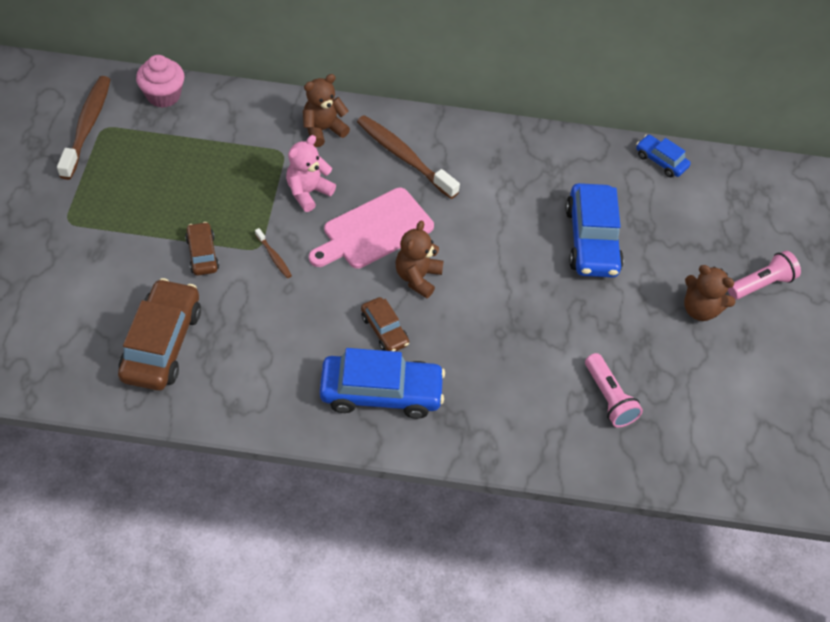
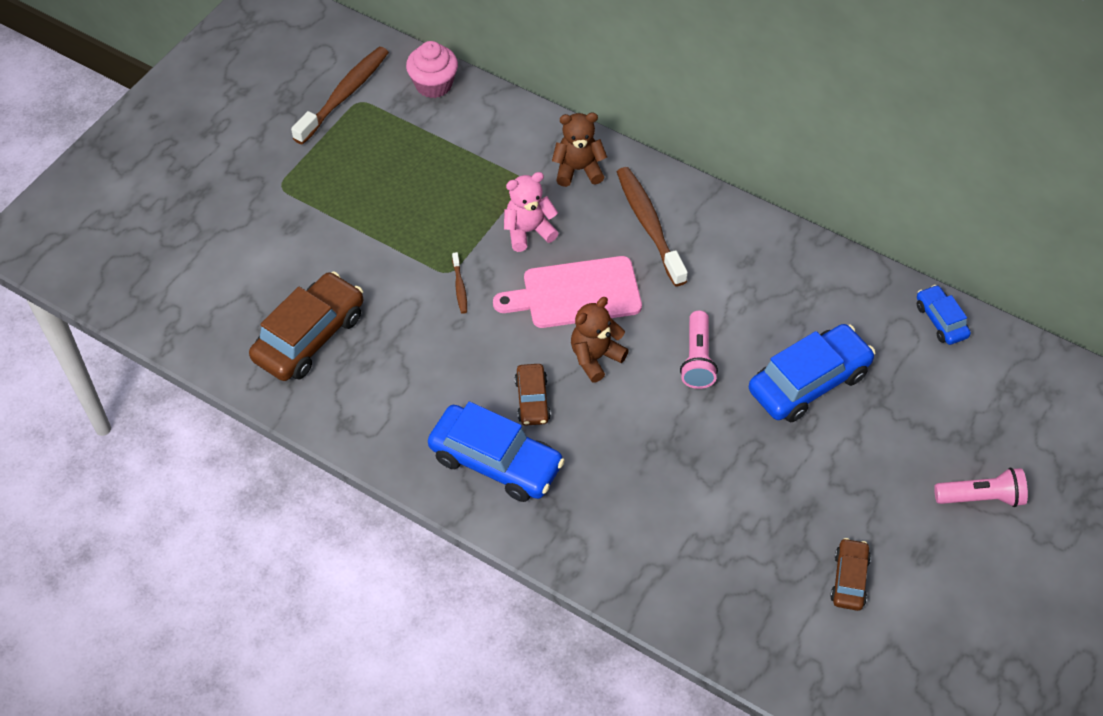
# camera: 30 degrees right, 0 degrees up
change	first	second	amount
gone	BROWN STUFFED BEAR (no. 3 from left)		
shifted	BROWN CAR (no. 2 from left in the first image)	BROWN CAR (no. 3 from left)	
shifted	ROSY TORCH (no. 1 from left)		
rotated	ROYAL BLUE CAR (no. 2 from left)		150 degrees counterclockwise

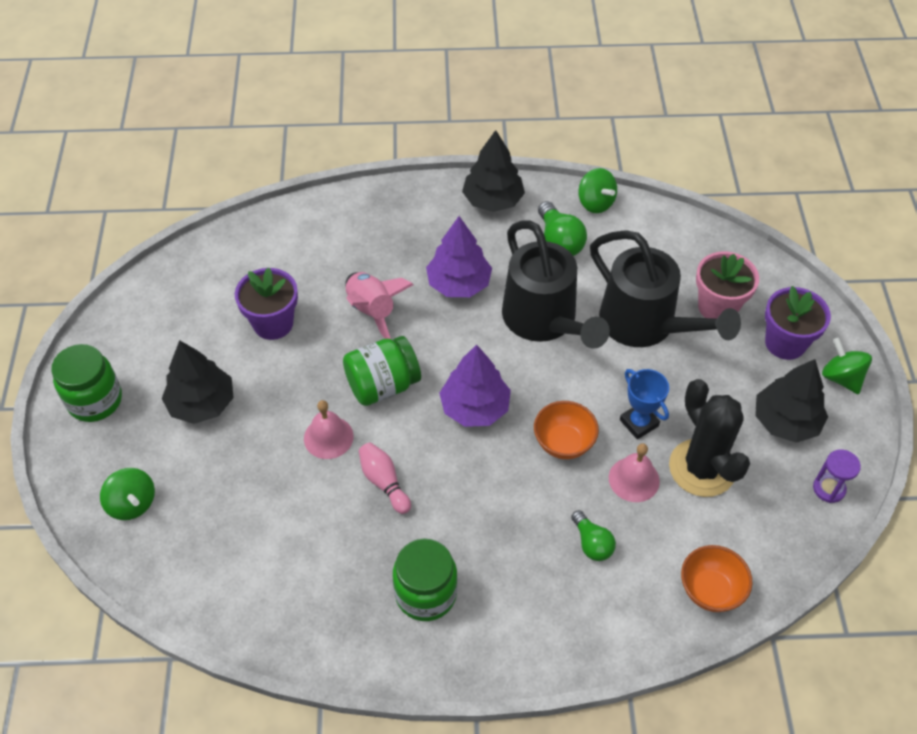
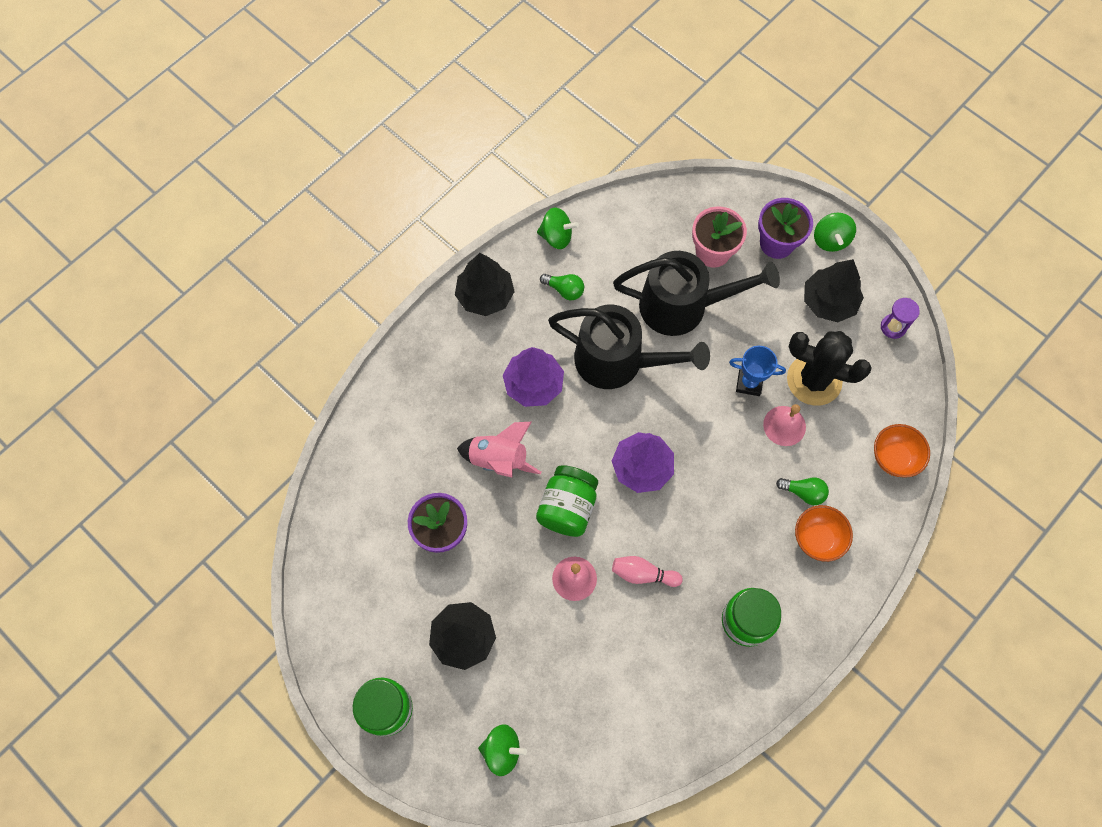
# camera: 45 degrees left, 15 degrees up
change	first	second	amount
shifted	BRIGHT ORANGE DEEP DISH (no. 1 from left)		
rotated	EMERALD WHIRLIGIG (no. 3 from left)		105 degrees counterclockwise
scaled	EMERALD LIGHTBULB (no. 1 from left)		x0.66

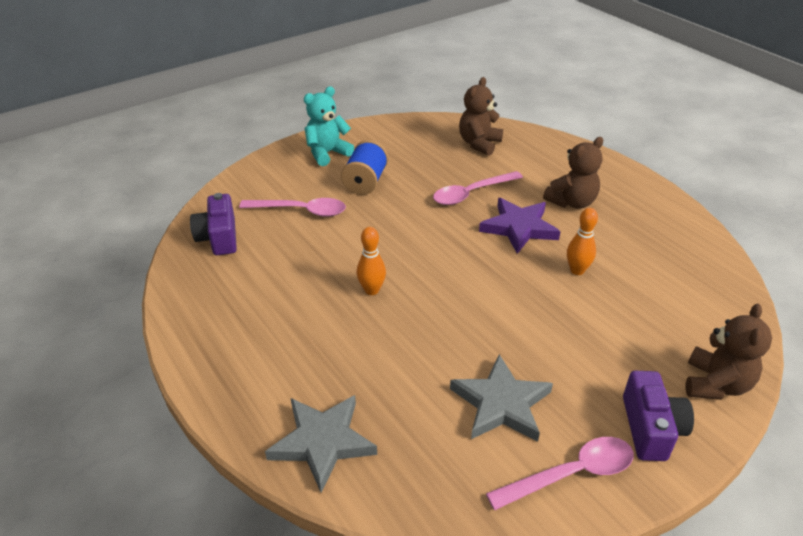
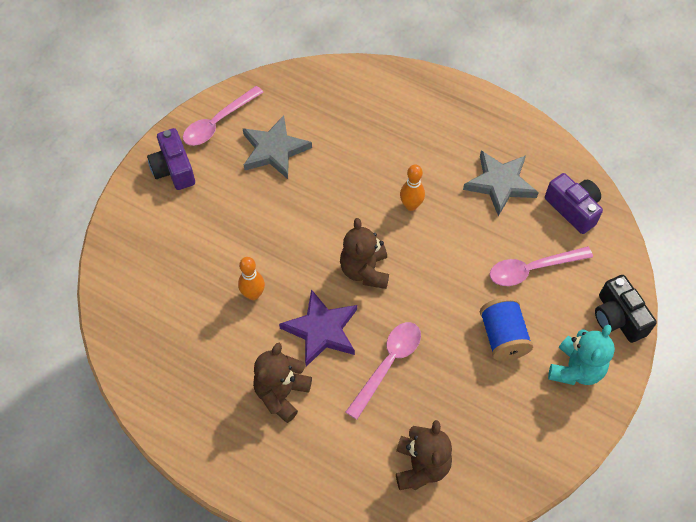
# camera: 155 degrees right, 20 degrees up
change	first	second	amount
new		BLACK PHOTO CAMERA	
shifted	ASH-GREY STAR SHAPE (no. 1 from left in the first image)	ASH-GREY STAR SHAPE (no. 2 from left)	
shifted	BROWN STUFFED BEAR (no. 3 from left in the first image)	BROWN STUFFED BEAR (no. 2 from left)	

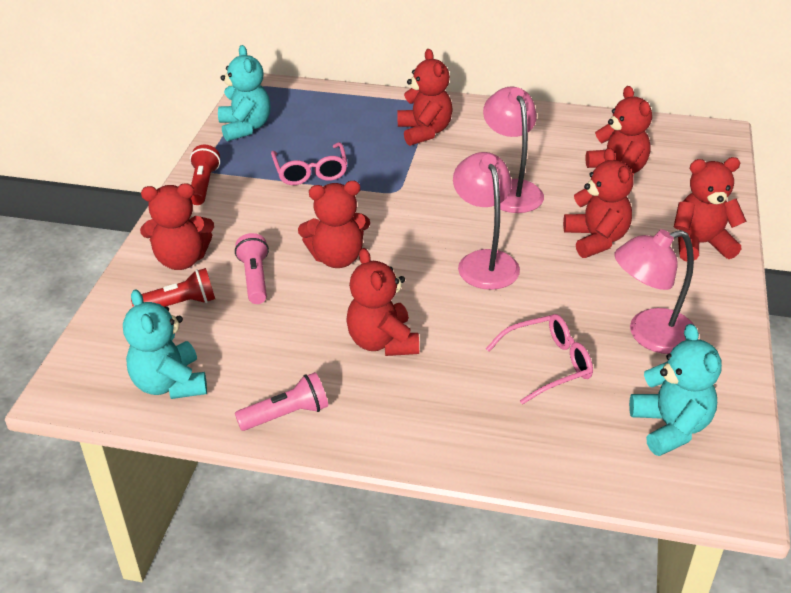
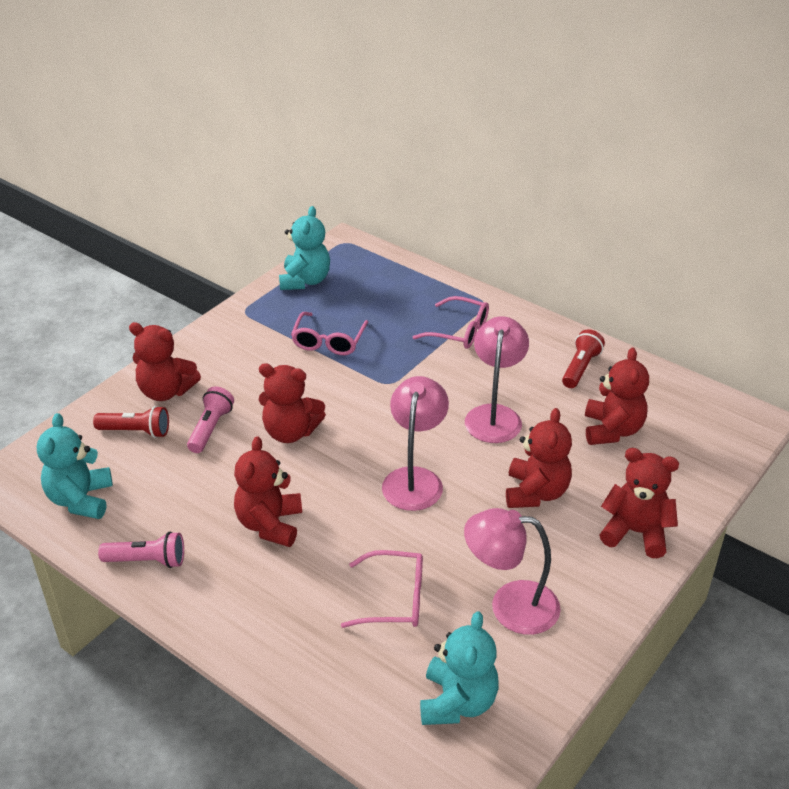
# camera: 25 degrees right, 0 degrees up
change	first	second	amount
shifted	SCARLET TORCH (no. 2 from left)		
swapped	SCARLET STUFFED BEAR (no. 4 from left)	ROSY EYEGLASSES (no. 3 from left)	

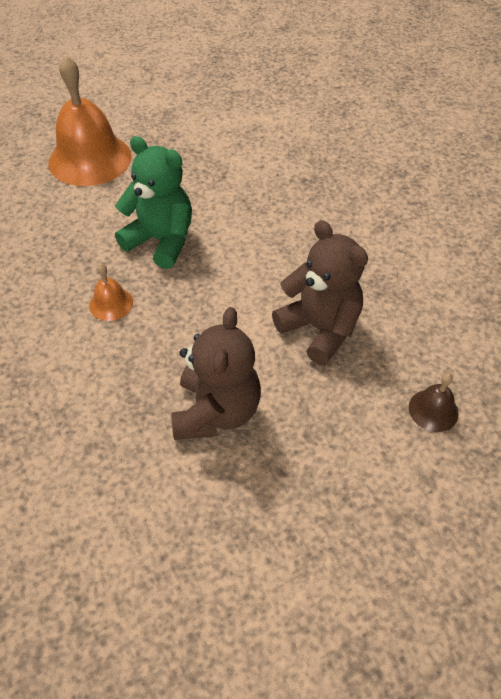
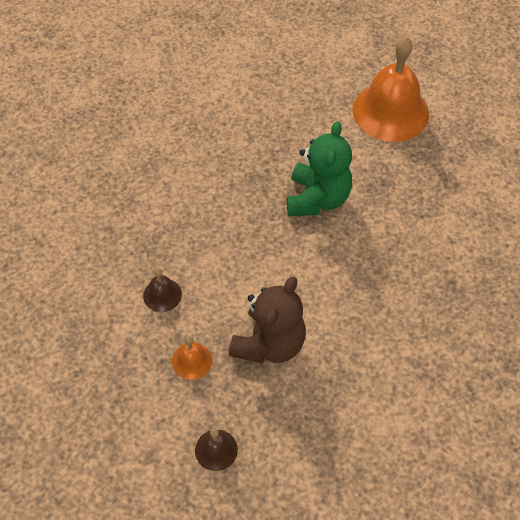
# camera: 70 degrees right, 5 degrees up
change	first	second	amount
shifted	BRIGHT ORANGE BELL (no. 2 from left in the first image)	BRIGHT ORANGE BELL (no. 1 from left)	
swapped	BROWN STUFFED BEAR (no. 1 from left)	BROWN BELL (no. 1 from left)	

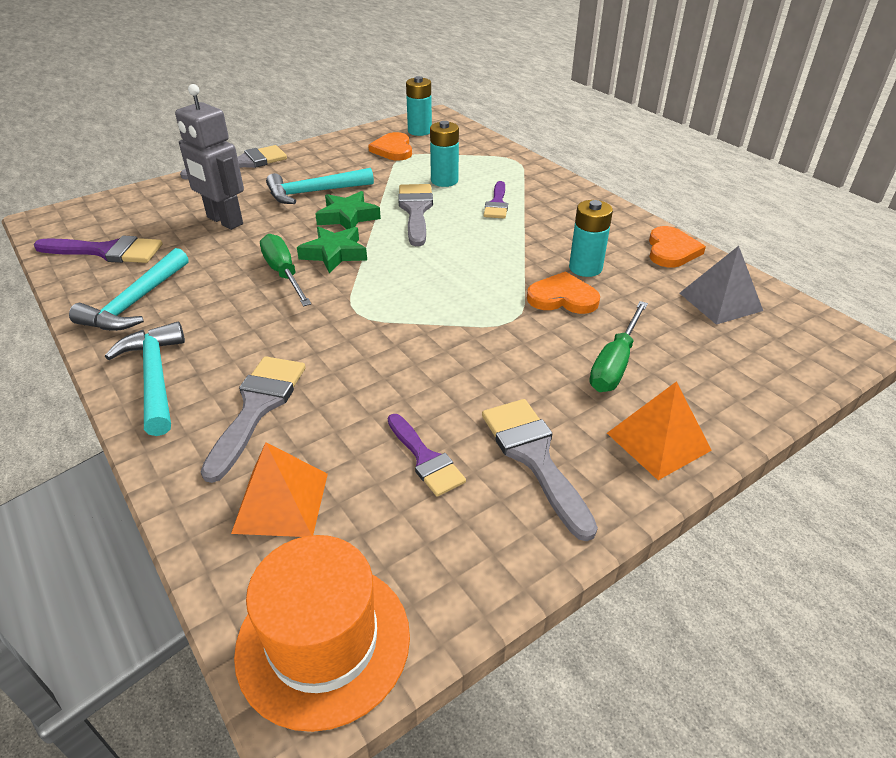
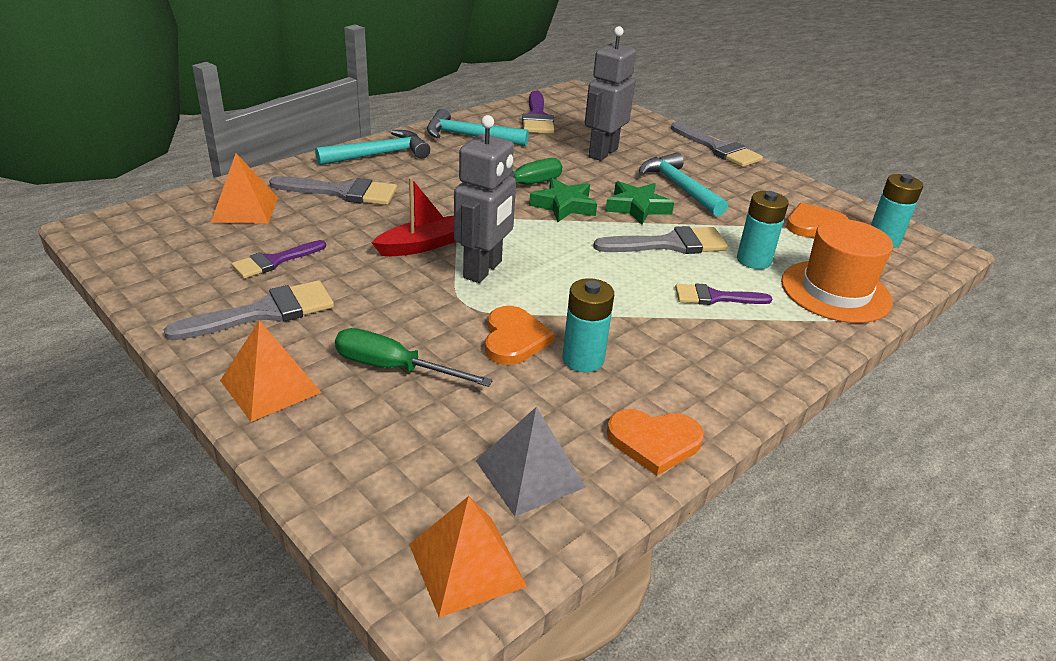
# camera: 80 degrees right, 5 degrees down
change	first	second	amount
new		SCARLET SAILBOAT	
new		BRIGHT ORANGE SOLID PYRAMID (no. 3 from left)	
new		ASH-GREY TOY ROBOT (no. 1 from left)	
shifted	BRIGHT ORANGE HAT		

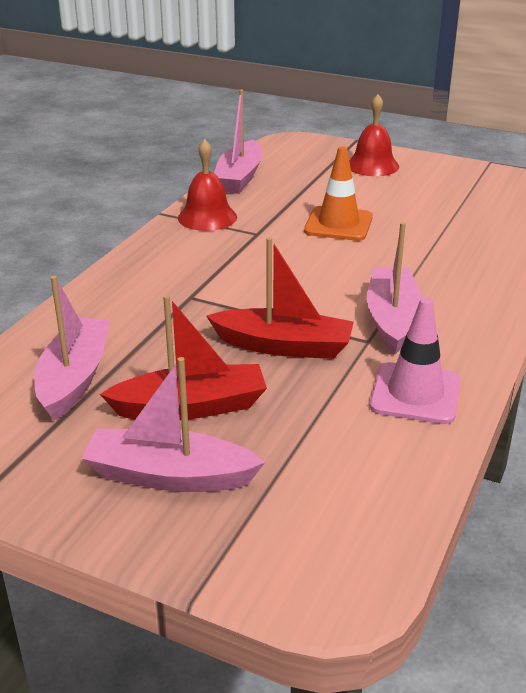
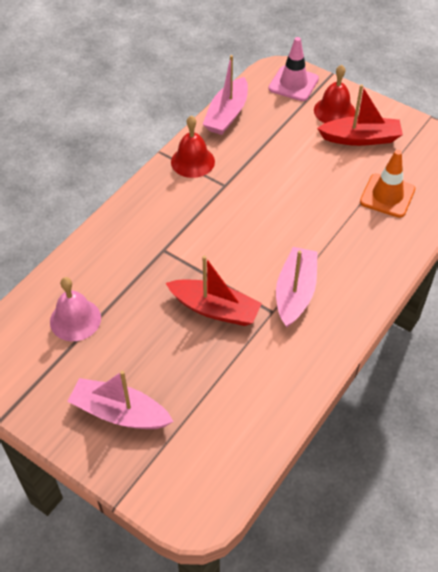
# camera: 10 degrees right, 20 degrees up
change	first	second	amount
shifted	SCARLET SAILBOAT (no. 1 from left in the first image)	SCARLET SAILBOAT (no. 2 from left)	
shifted	BRIGHT ORANGE TRAFFIC CONE		
shifted	ROSY TRAFFIC CONE		
swapped	ROSY SAILBOAT (no. 1 from left)	ROSY BELL	

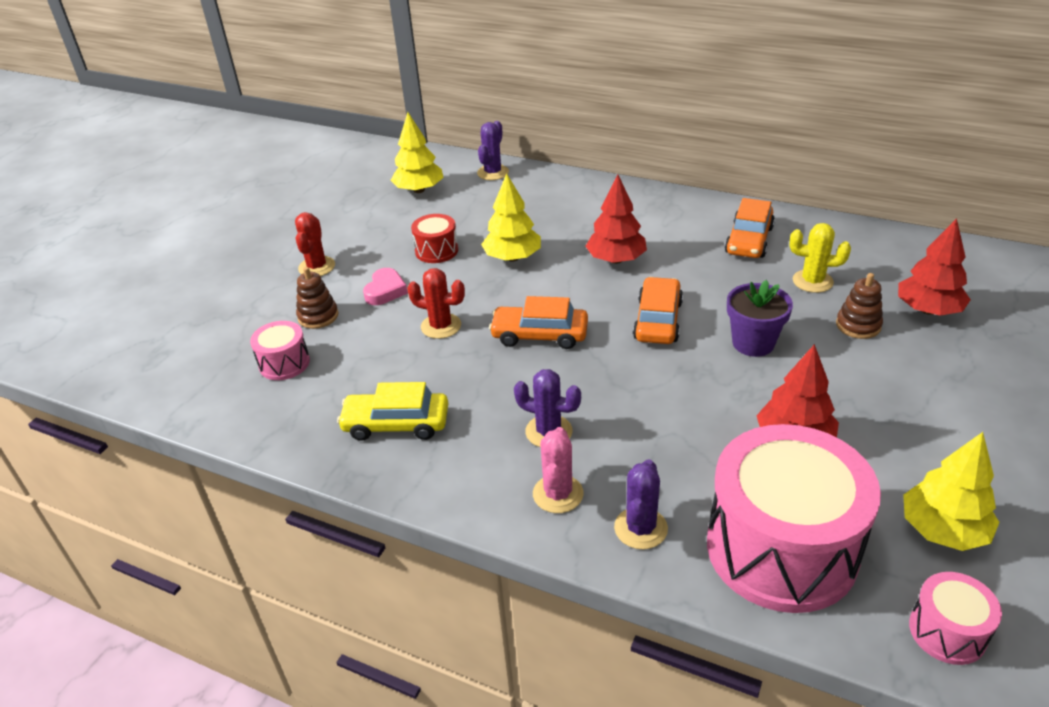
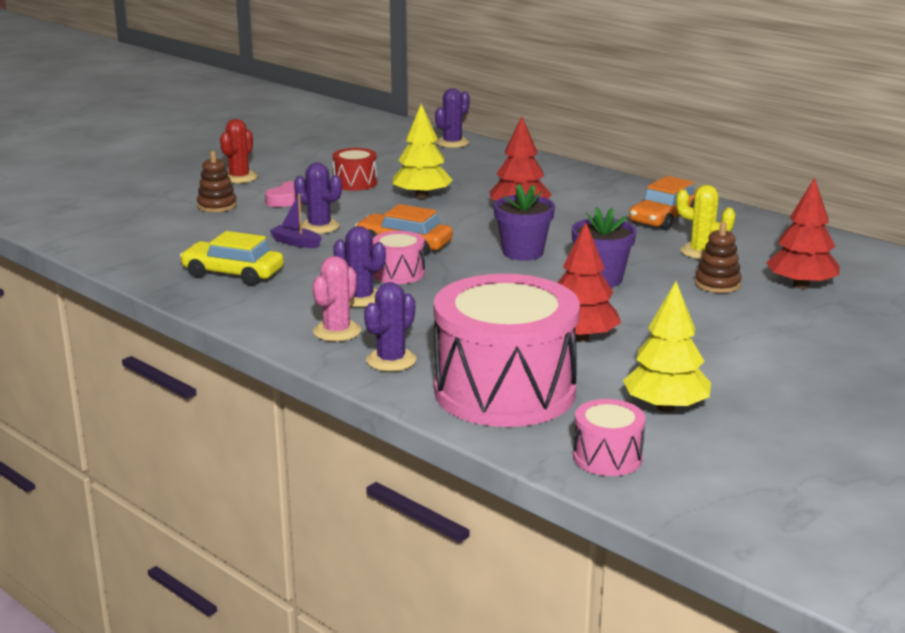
# camera: 15 degrees right, 15 degrees down
change	first	second	amount
gone	GOLDEN TREE (no. 1 from left)		
new		ROYAL PURPLE SAILBOAT	
shifted	ROSY TOY DRUM (no. 1 from left)		
swapped	BRIGHT ORANGE CAR (no. 2 from left)	ROYAL PURPLE FLOWER POT (no. 1 from left)	
repainted	SCARLET SAGUARO CACTUS (no. 2 from left)	ROYAL PURPLE SAGUARO CACTUS (no. 1 from left)	

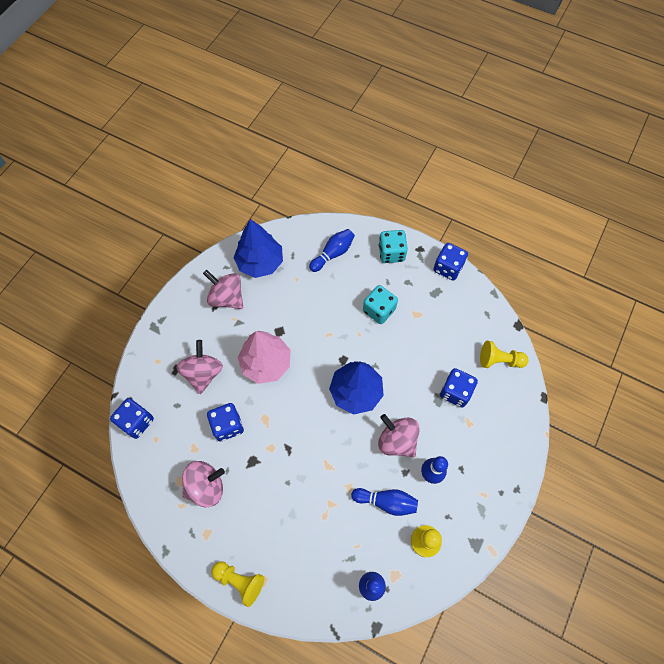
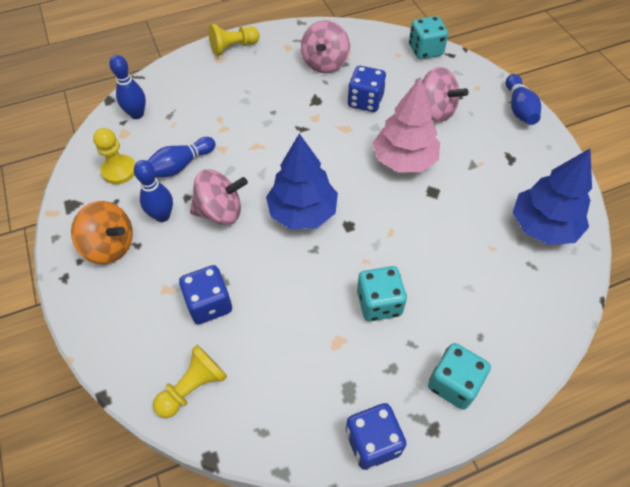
# camera: 130 degrees right, 10 degrees down
change	first	second	amount
gone	ROSY WHIRLIGIG (no. 3 from left)		
new		BRIGHT ORANGE WHIRLIGIG	
shifted	ROYAL BLUE SKITTLE (no. 1 from left in the first image)	ROYAL BLUE SKITTLE (no. 4 from left)	
repainted	ROYAL BLUE GAME DIE (no. 1 from left)	TURQUOISE GAME DIE (no. 2 from left)	

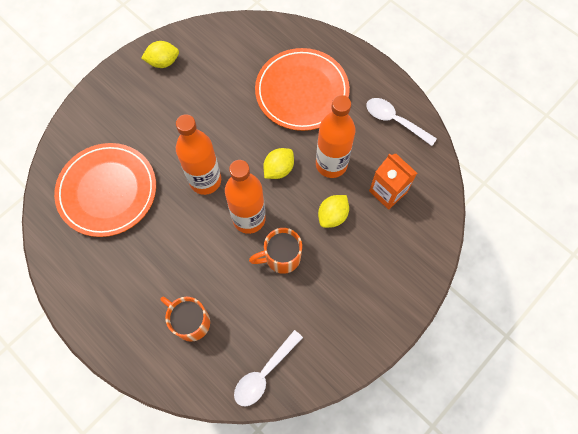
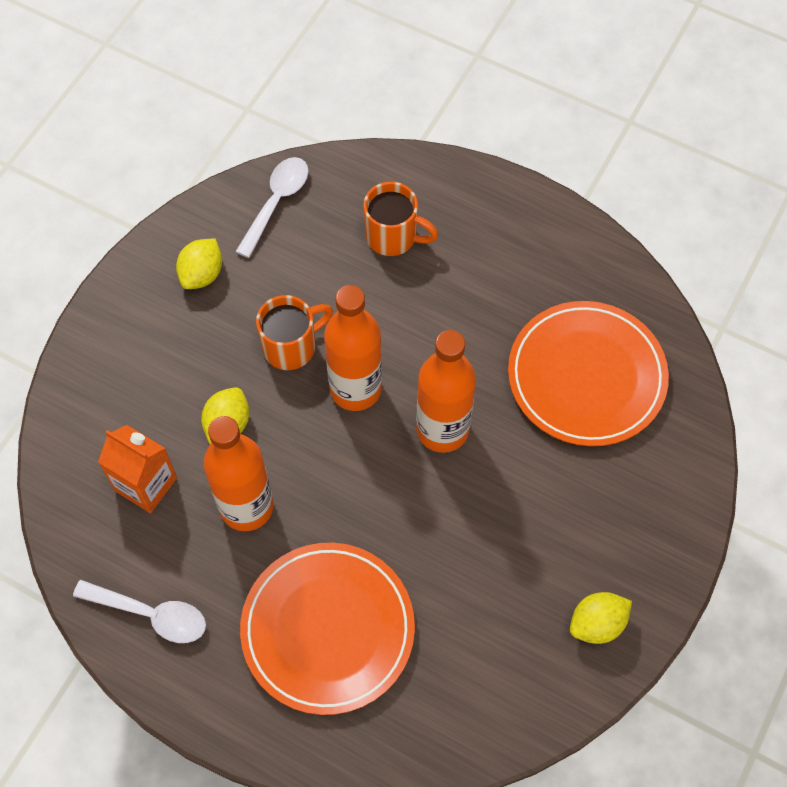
# camera: 165 degrees right, 5 degrees down
change	first	second	amount
shifted	GOLDEN TOY LEMON (no. 2 from left in the first image)	GOLDEN TOY LEMON (no. 1 from left)	

